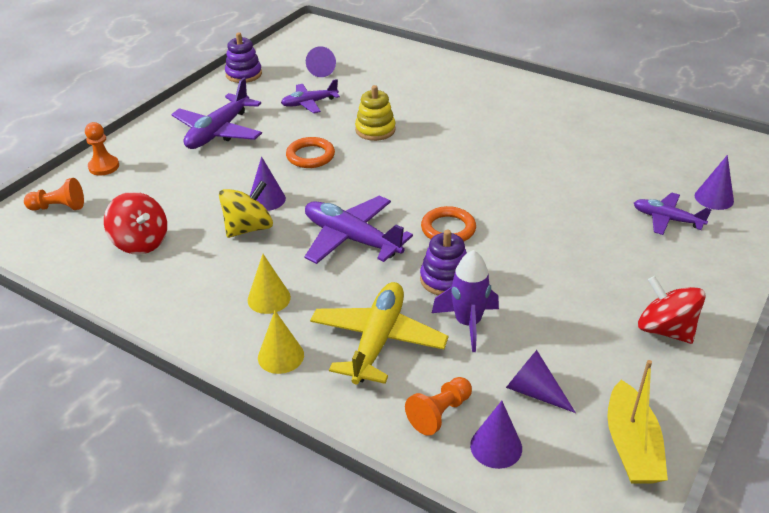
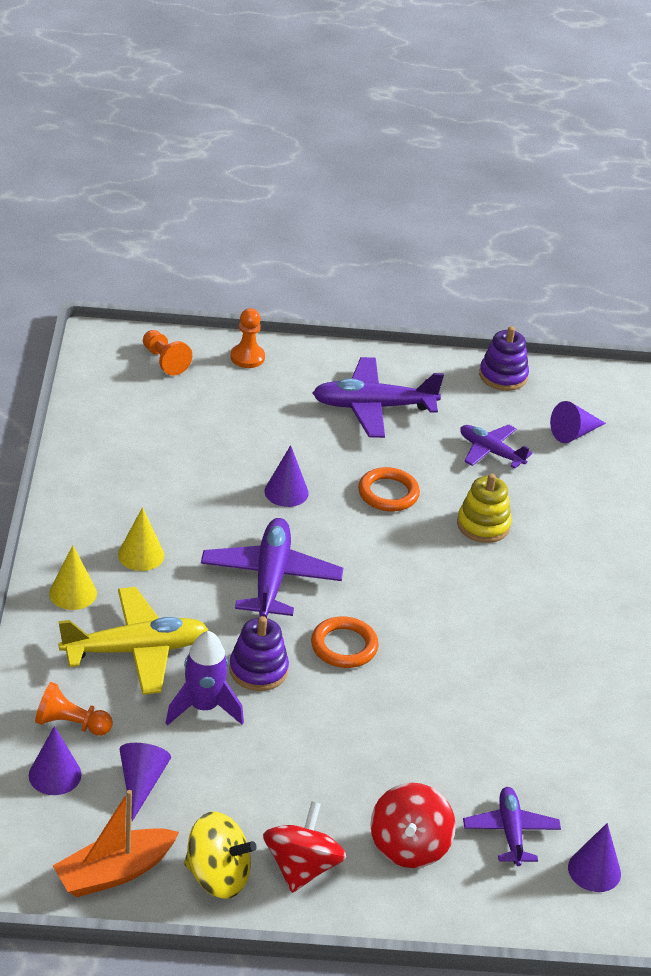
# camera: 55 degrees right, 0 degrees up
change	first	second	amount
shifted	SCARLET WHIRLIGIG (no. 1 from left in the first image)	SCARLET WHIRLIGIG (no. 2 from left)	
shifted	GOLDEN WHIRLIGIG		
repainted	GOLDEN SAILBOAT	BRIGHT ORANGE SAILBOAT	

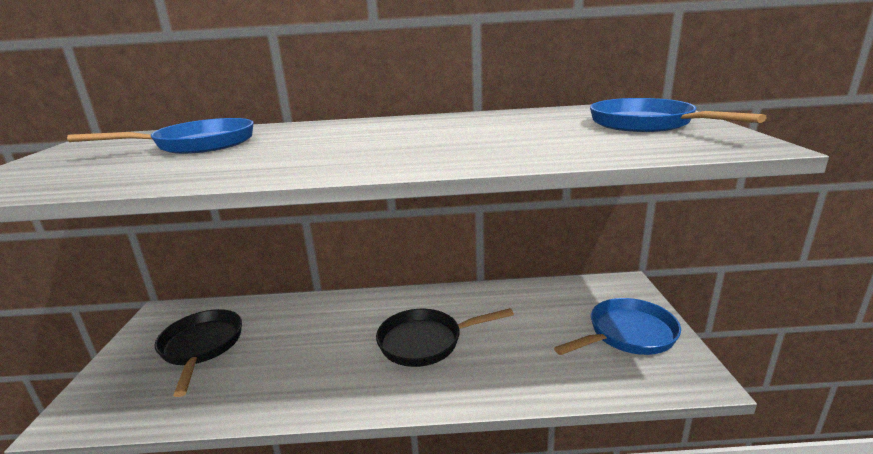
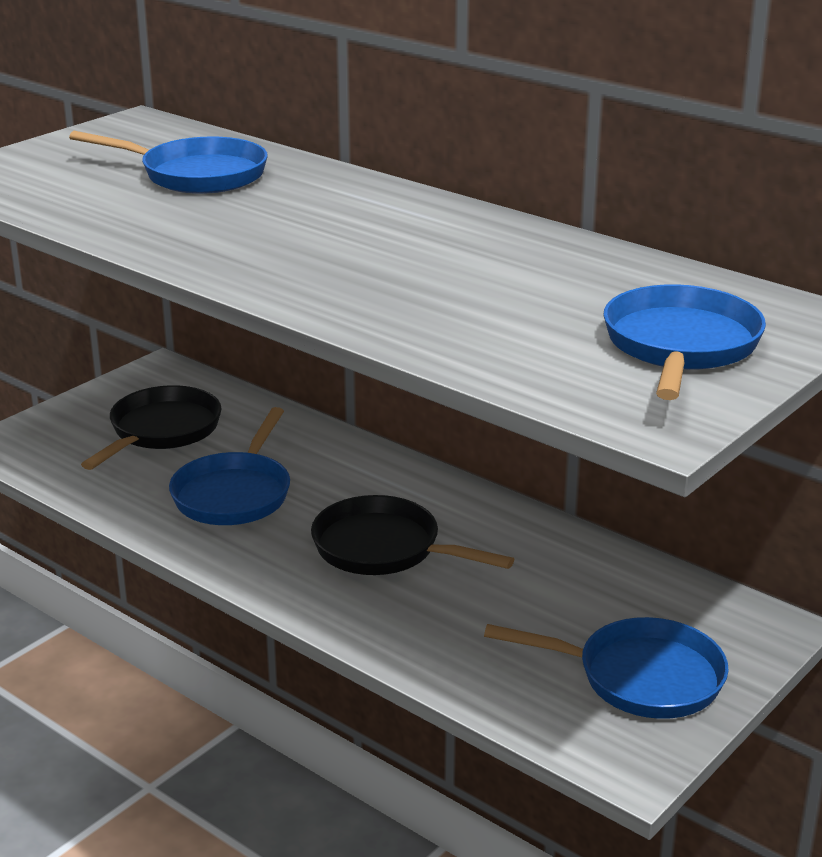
# camera: 40 degrees right, 5 degrees up
change	first	second	amount
new		ROYAL BLUE FRYING PAN (no. 2 from left)	

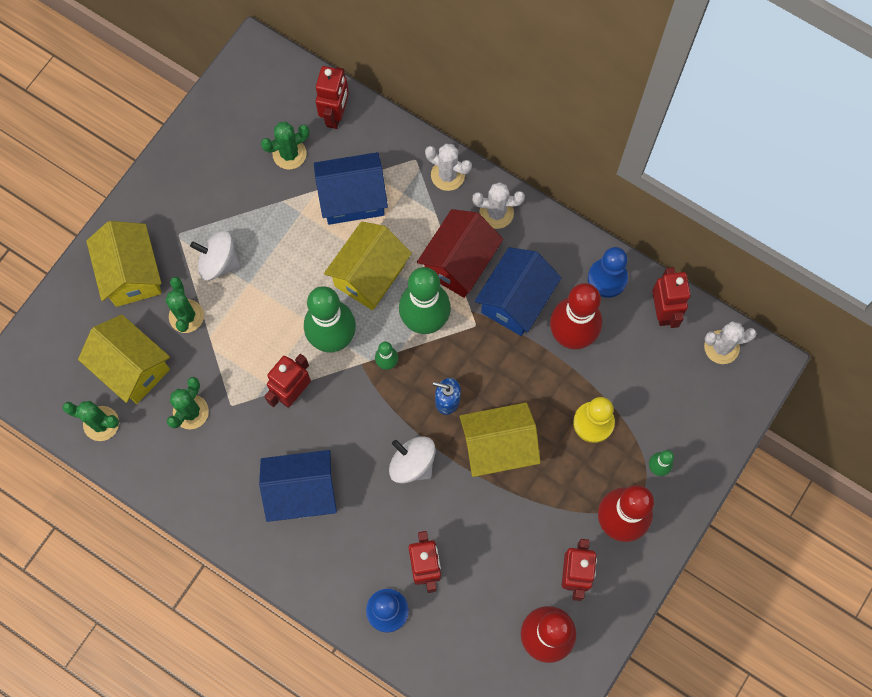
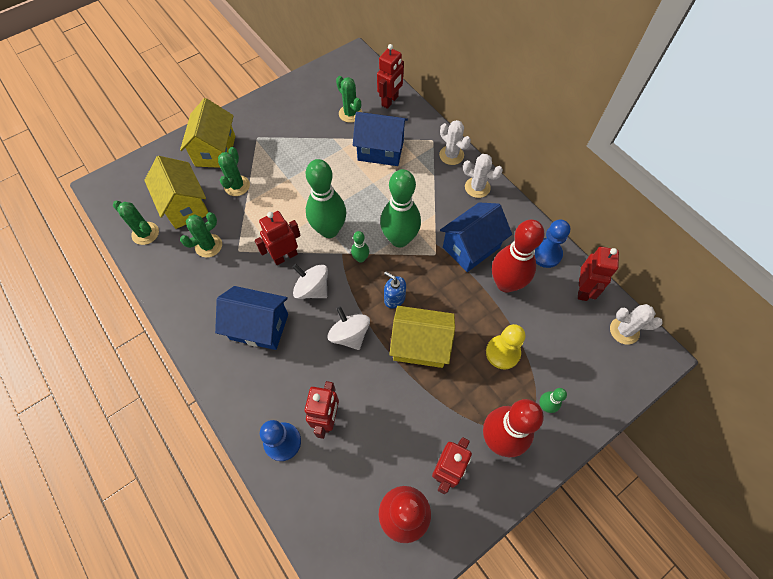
# camera: 20 degrees right, 10 degrees down
change	first	second	amount
gone	GOLDEN HOUSE (no. 3 from left)		
gone	SCARLET HOUSE		
shifted	SNOW-WHITE WHIRLIGIG (no. 1 from left)		
rotated	EMERALD SAGUARO CACTUS (no. 4 from left)		60 degrees clockwise

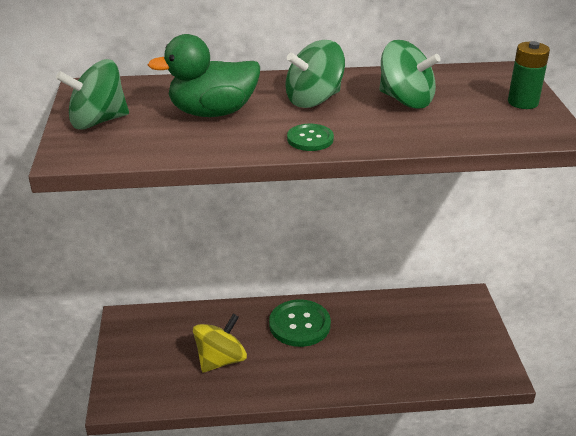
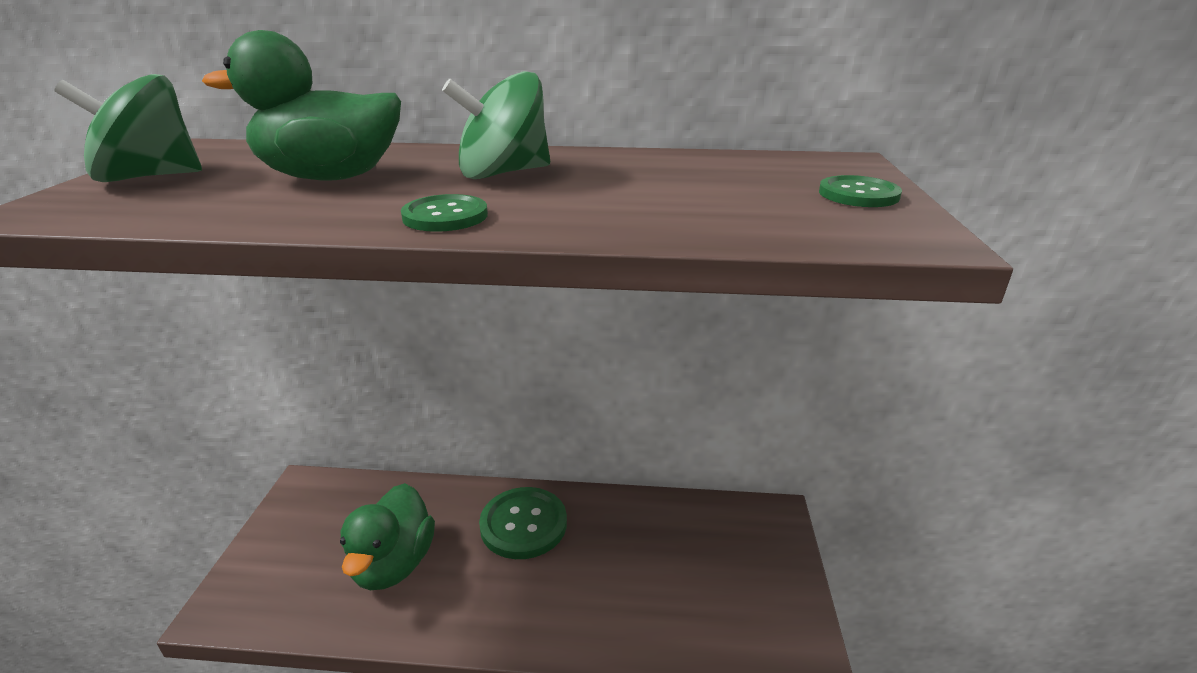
# camera: 10 degrees right, 5 degrees down
change	first	second	amount
gone	EMERALD WHIRLIGIG (no. 3 from left)		
swapped	GOLDEN WHIRLIGIG	EMERALD TOY DUCK (no. 2 from left)	
swapped	EMERALD AA BATTERY	EMERALD BUTTON (no. 3 from left)	

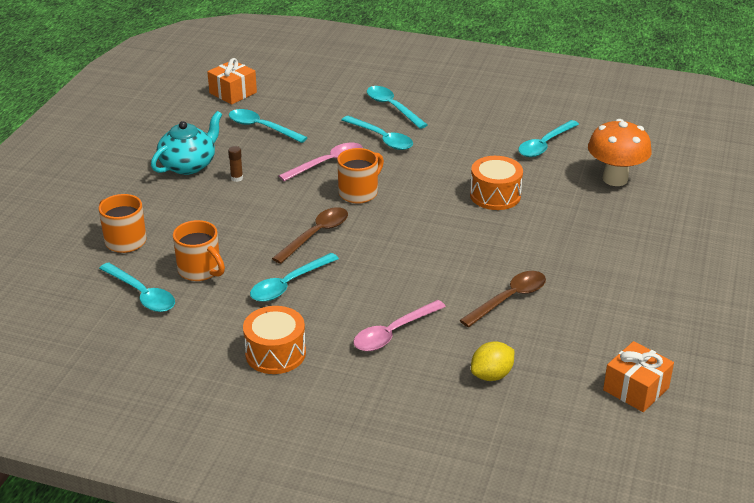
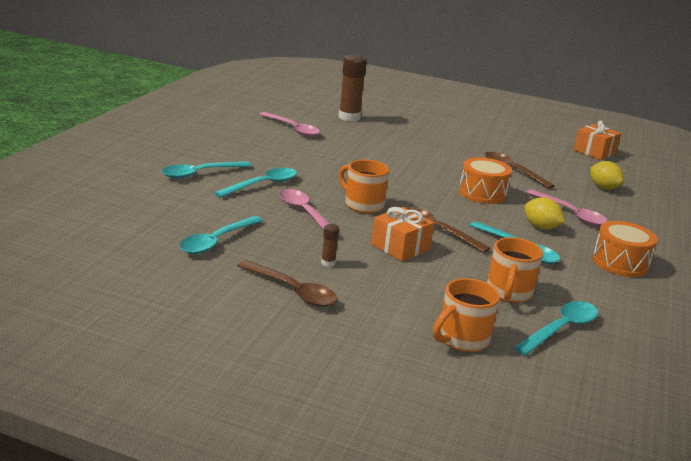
# camera: 90 degrees left, 10 degrees down
change	first	second	amount
new		GOLDEN TOY LEMON (no. 1 from left)	
shifted	BRIGHT ORANGE GIFT (no. 1 from left)		
shifted	BRIGHT ORANGE TOY DRUM (no. 2 from left in the first image)	BRIGHT ORANGE TOY DRUM (no. 1 from left)	
swapped	TURQUOISE TEA POT	BROWN TABLESPOON (no. 1 from left)	
swapped	BRIGHT ORANGE TOADSTOOL	BROWN GLUE (no. 2 from left)	
repainted	TURQUOISE TABLESPOON (no. 6 from left)	ROSY TABLESPOON (no. 1 from left)	
rotated	BRIGHT ORANGE COFFEE MUG (no. 2 from left in the first image)	BRIGHT ORANGE COFFEE MUG (no. 3 from left)	150 degrees clockwise

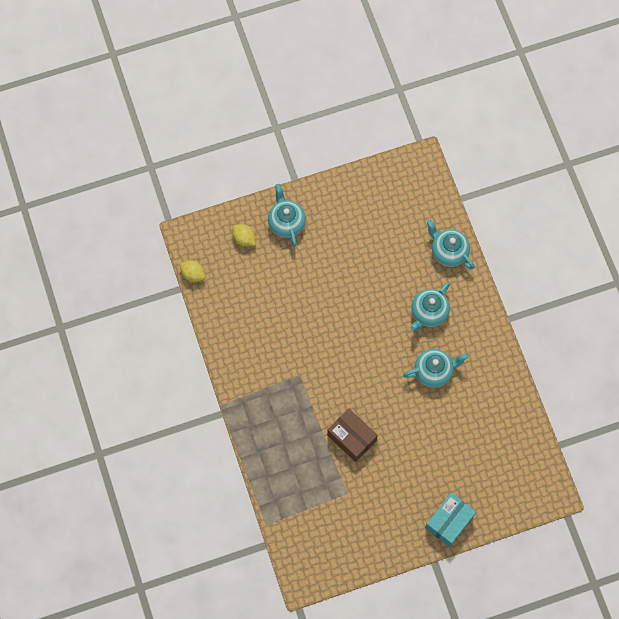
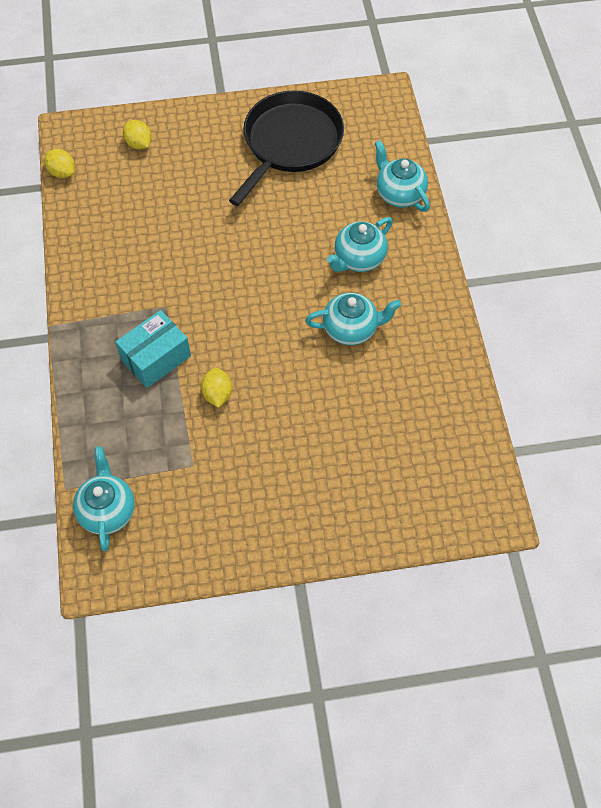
# camera: 10 degrees right, 10 degrees down
change	first	second	amount
new		BLACK FRYING PAN	
shifted	TURQUOISE TEA POT (no. 1 from left)		
shifted	TURQUOISE PACKAGE		
swapped	BROWN PACKAGE	GOLDEN TOY LEMON (no. 3 from left)	

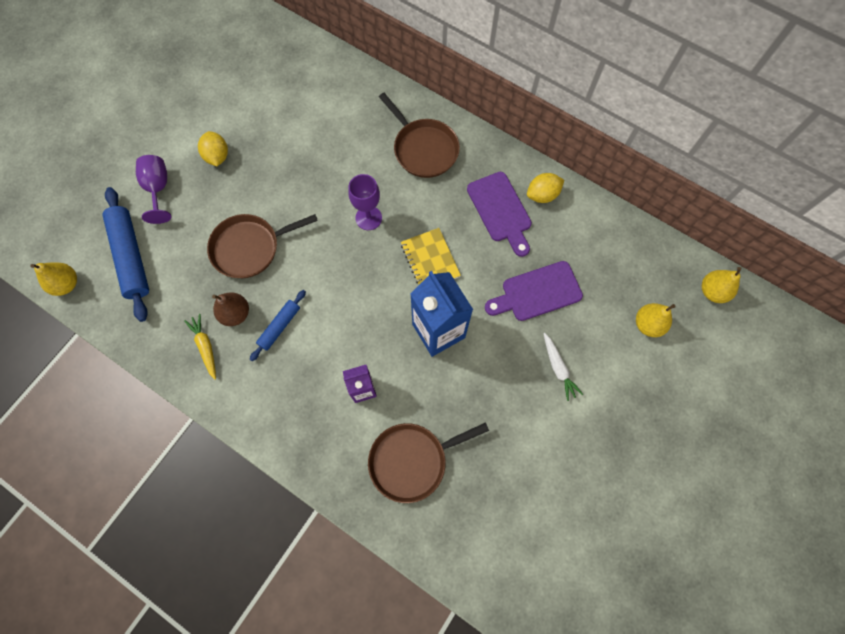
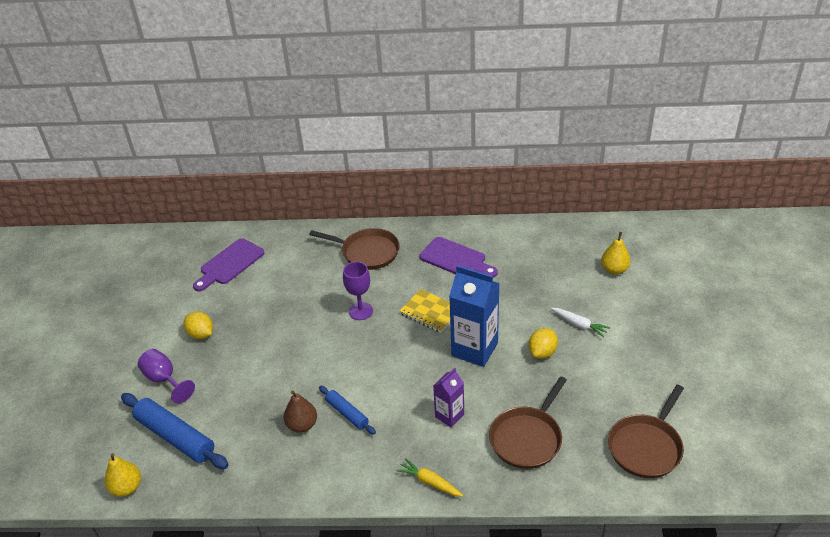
# camera: 30 degrees left, 30 degrees down
change	first	second	amount
gone	GOLDEN PEAR FRUIT (no. 3 from left)		
shifted	GOLDEN CARROT		
shifted	BROWN FRYING PAN (no. 1 from left in the first image)	BROWN FRYING PAN (no. 3 from left)	
shifted	ROYAL PURPLE CHOPPING BOARD (no. 2 from left in the first image)	ROYAL PURPLE CHOPPING BOARD (no. 1 from left)	
shifted	GOLDEN TOY LEMON (no. 2 from left)		
rotated	ROYAL BLUE ROLLING PIN (no. 2 from left)		45 degrees counterclockwise

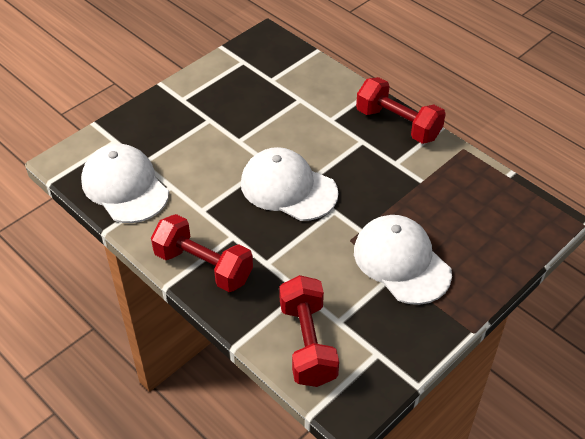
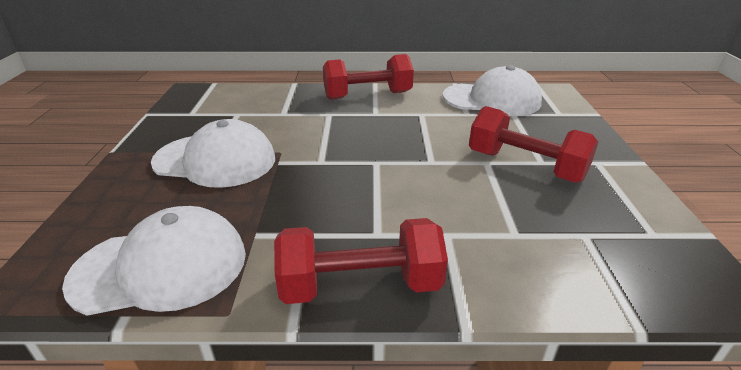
# camera: 135 degrees right, 15 degrees down
change	first	second	amount
shifted	SNOW-WHITE CAP (no. 2 from left in the first image)	SNOW-WHITE CAP (no. 1 from left)	
shifted	SCARLET DUMBBELL (no. 2 from left in the first image)	SCARLET DUMBBELL (no. 3 from left)	

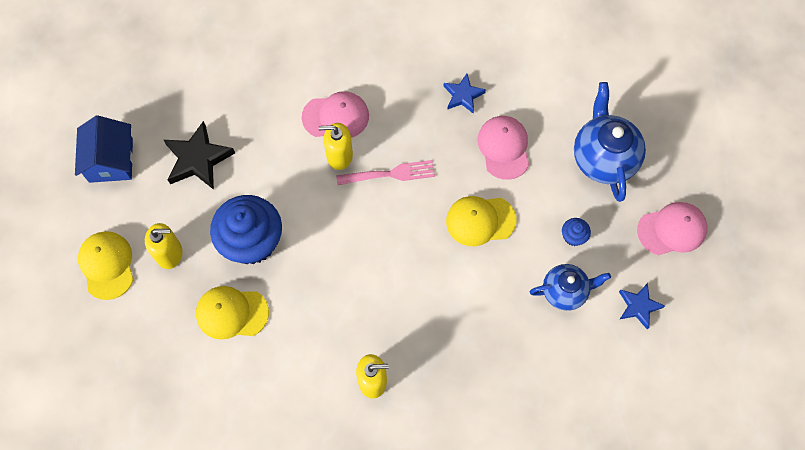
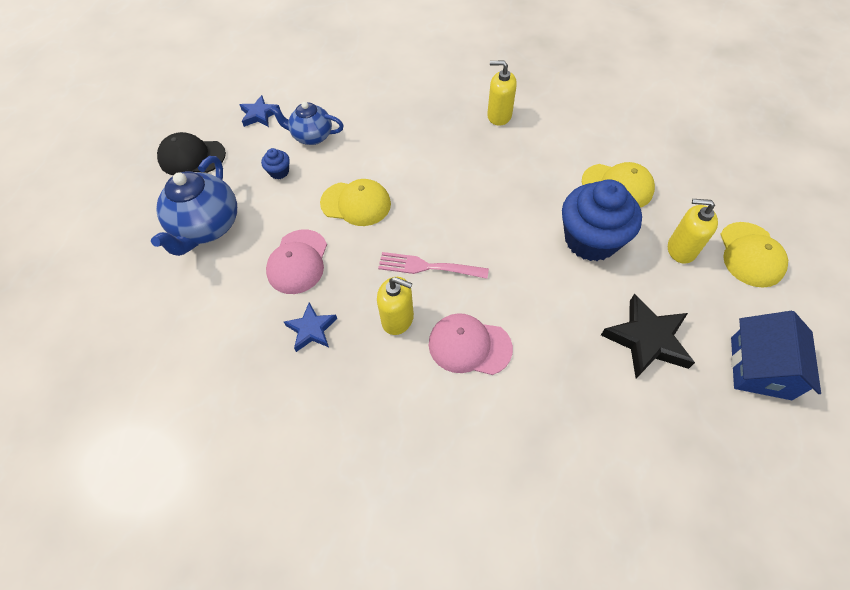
# camera: 160 degrees left, 10 degrees down
change	first	second	amount
shifted	GOLDEN PUMP BOTTLE (no. 2 from left in the first image)	GOLDEN PUMP BOTTLE (no. 1 from left)	
repainted	ROSY CAP (no. 3 from left)	BLACK CAP	

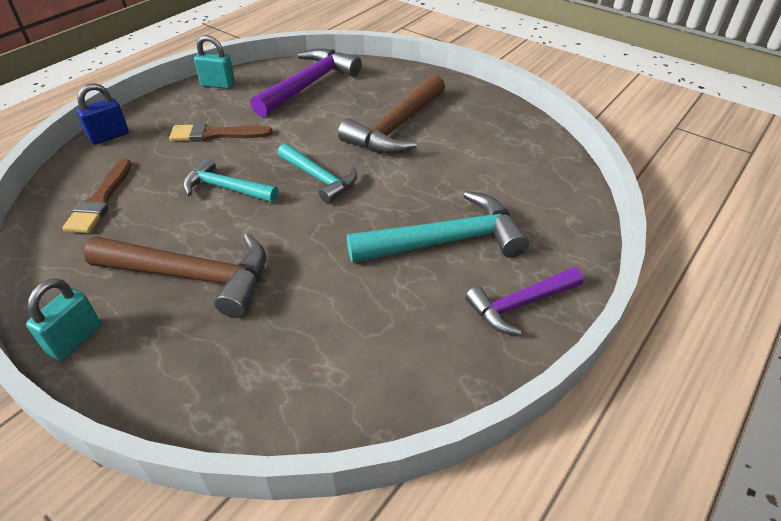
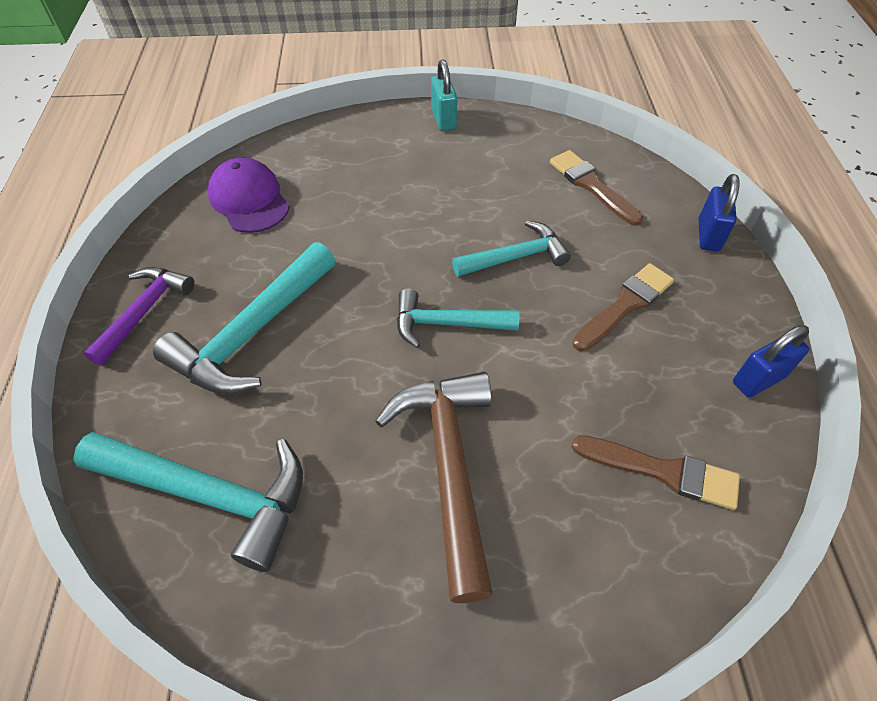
# camera: 140 degrees right, 10 degrees up
change	first	second	amount
gone	BROWN CLAW HAMMER (no. 1 from left)		
new		TURQUOISE CLAW HAMMER (no. 1 from left)	
new		ROYAL PURPLE CAP	
swapped	ROYAL PURPLE CLAW HAMMER (no. 1 from left)	BROWN PAINTBRUSH (no. 3 from left)	
repainted	TURQUOISE LOCK (no. 2 from left)	ROYAL BLUE LOCK (no. 2 from left)	

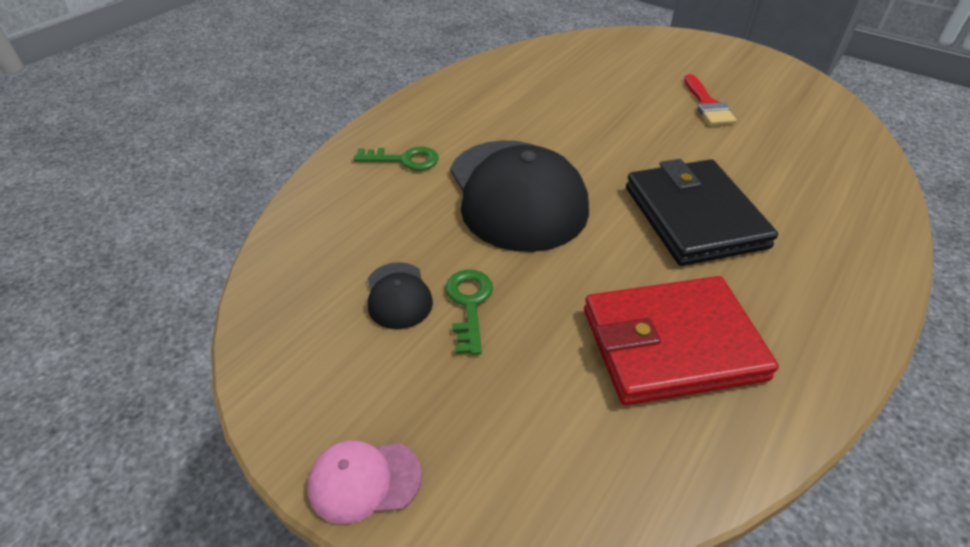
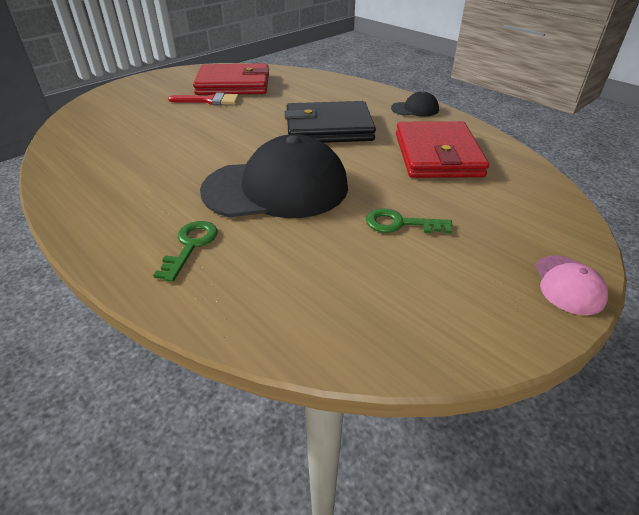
# camera: 80 degrees left, 5 degrees down
change	first	second	amount
new		SCARLET CARD WALLET (no. 1 from left)	
shifted	BLACK CAP (no. 1 from left in the first image)	BLACK CAP (no. 2 from left)	

